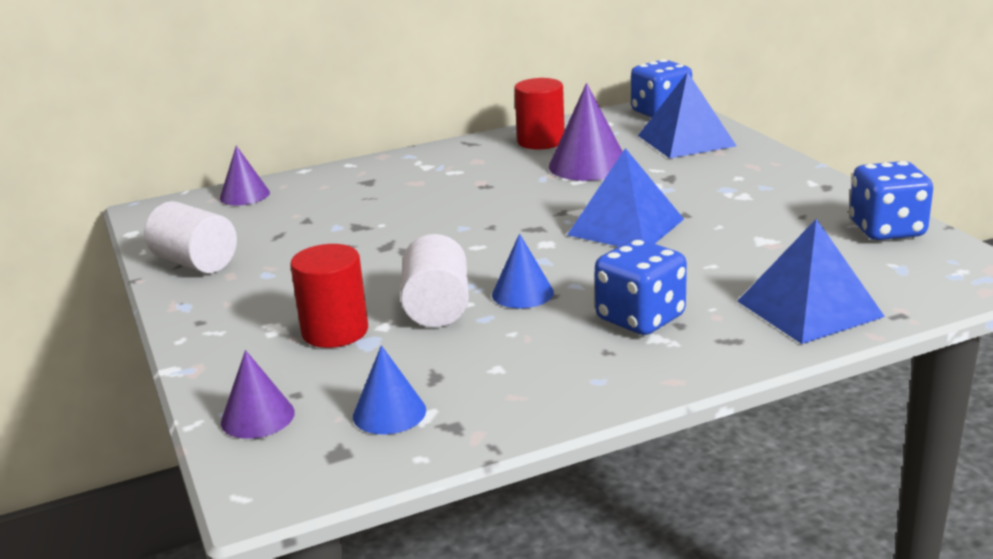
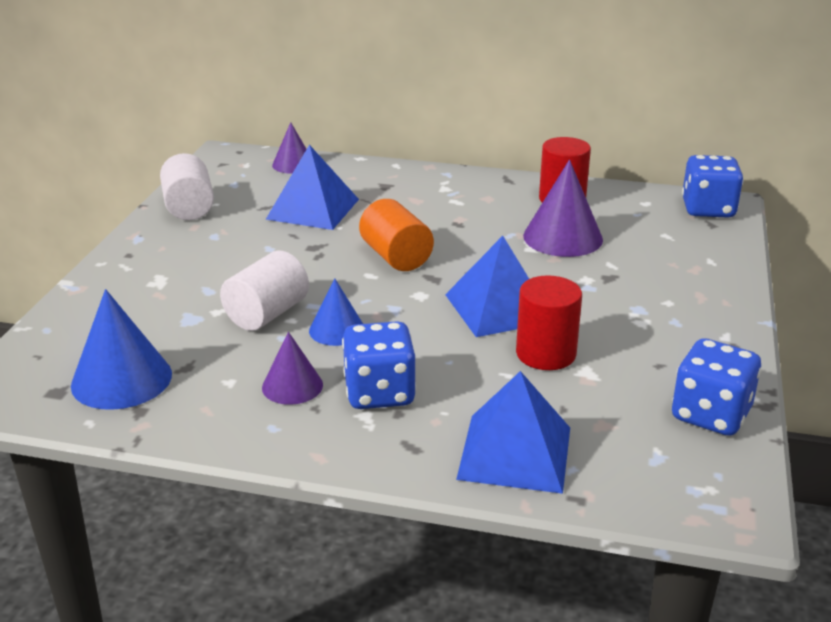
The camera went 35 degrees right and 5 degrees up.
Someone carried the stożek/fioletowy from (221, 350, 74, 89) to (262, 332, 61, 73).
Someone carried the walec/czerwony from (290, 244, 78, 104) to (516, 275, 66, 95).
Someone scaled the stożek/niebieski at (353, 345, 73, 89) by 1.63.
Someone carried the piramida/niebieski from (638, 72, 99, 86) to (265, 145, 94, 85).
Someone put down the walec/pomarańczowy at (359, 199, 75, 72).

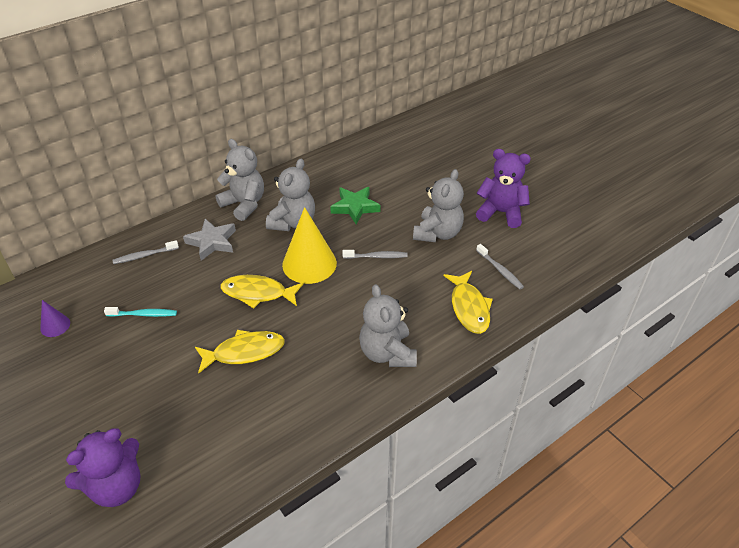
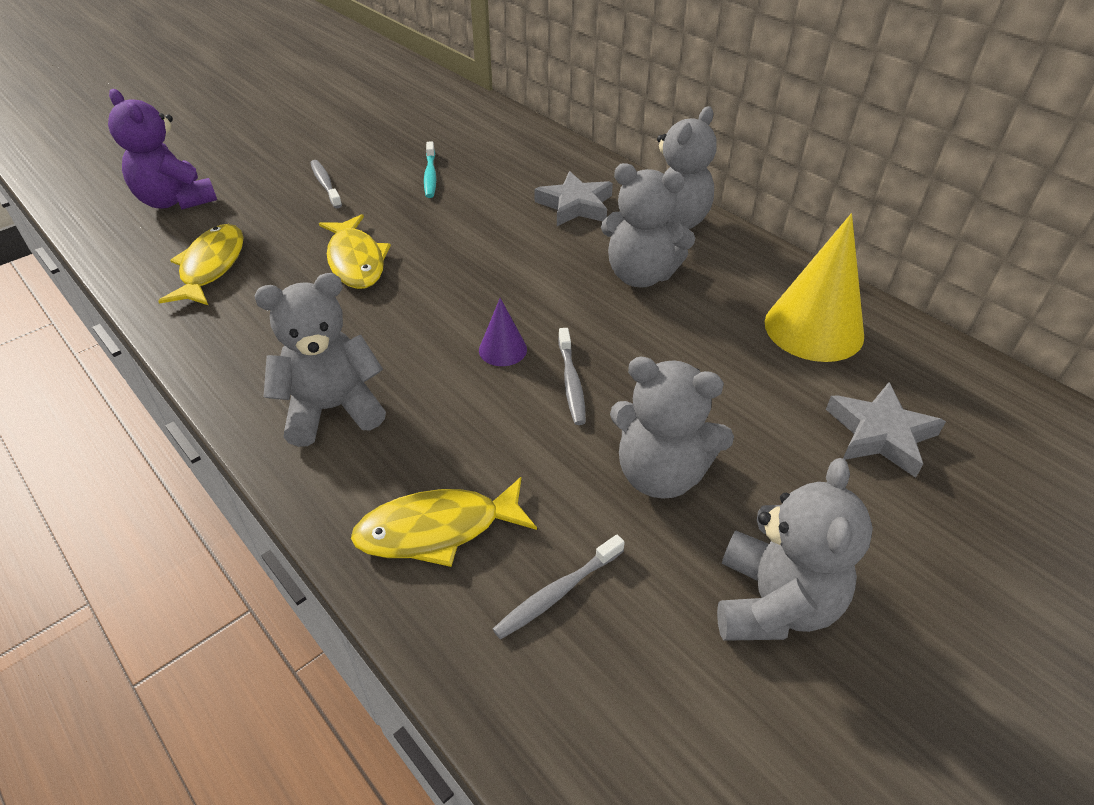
The camera went 85 degrees right and 0 degrees up.
Someone carried the stożek/fioletowy from (40, 300, 30, 37) to (479, 298, 48, 68).
Someone carried the szczoteczka do zębów/szary from (112, 240, 67, 24) to (310, 160, 32, 48).
Someone carried the ryba/żółty from (220, 275, 83, 33) to (158, 224, 86, 81).
Someone carried the stożek/żółty from (282, 207, 55, 77) to (765, 213, 99, 149).
Someone took away the gwiazda/zielony at (330, 187, 50, 37).
Someone repainted the miś/fioletowy at (476, 149, 55, 79), which became the miś/szary at (717, 458, 156, 183).
Someone put down the gwiazda/szary at (826, 382, 120, 96).

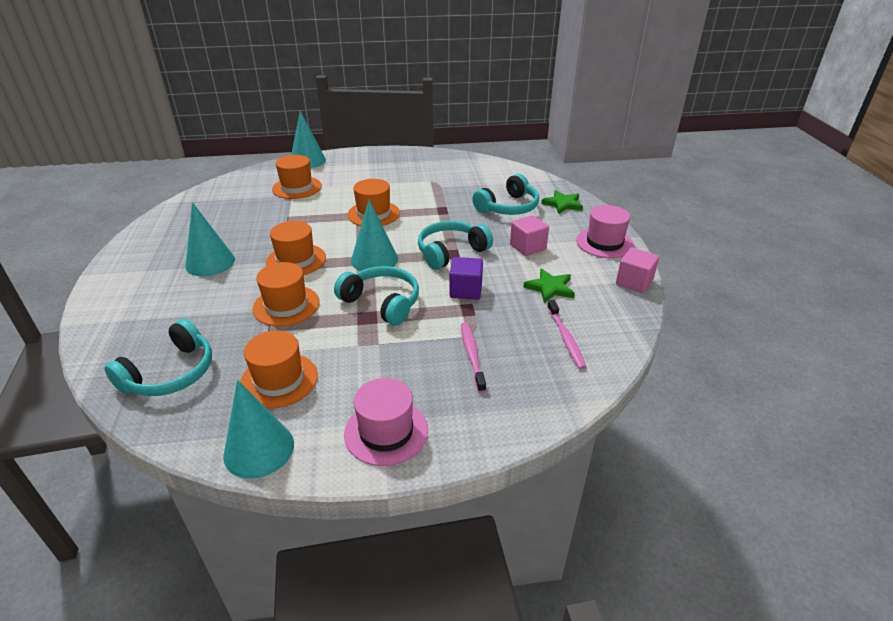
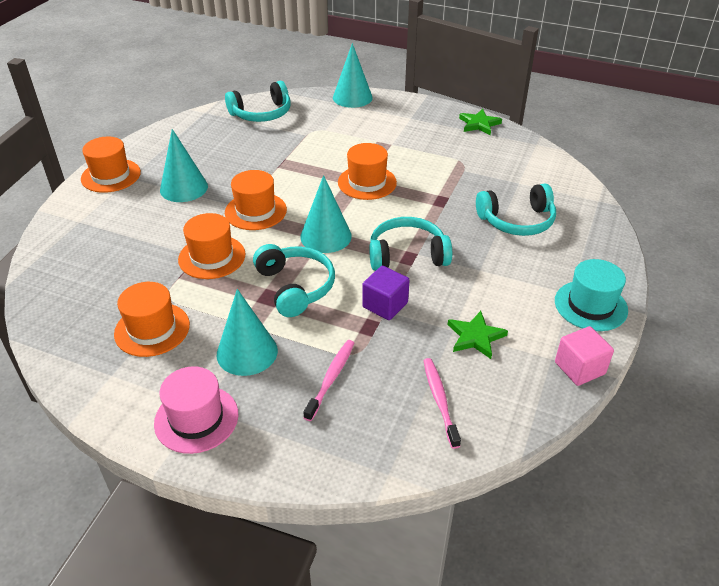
The camera went 30 degrees right and 5 degrees up.
Someone carried the słuchawki/turkusowy from (104, 319, 108, 77) to (225, 81, 66, 41).
Someone carried the stożek/turkusowy from (223, 380, 71, 99) to (217, 289, 61, 87).
Someone carried the kapelusz/pomarańczowy from (272, 155, 50, 44) to (81, 137, 60, 56).
Someone took away the sześcian/różowy at (510, 215, 39, 41).
Someone carried the gwiazda/zielony from (541, 190, 42, 24) to (459, 109, 43, 26).
Someone rotated the szczoteczka do zębów/różowy at (547, 300, 39, 69) by 150 degrees clockwise.
Someone repainted the kapelusz/różowy at (576, 205, 58, 53), which became the kapelusz/turkusowy at (555, 259, 73, 72).

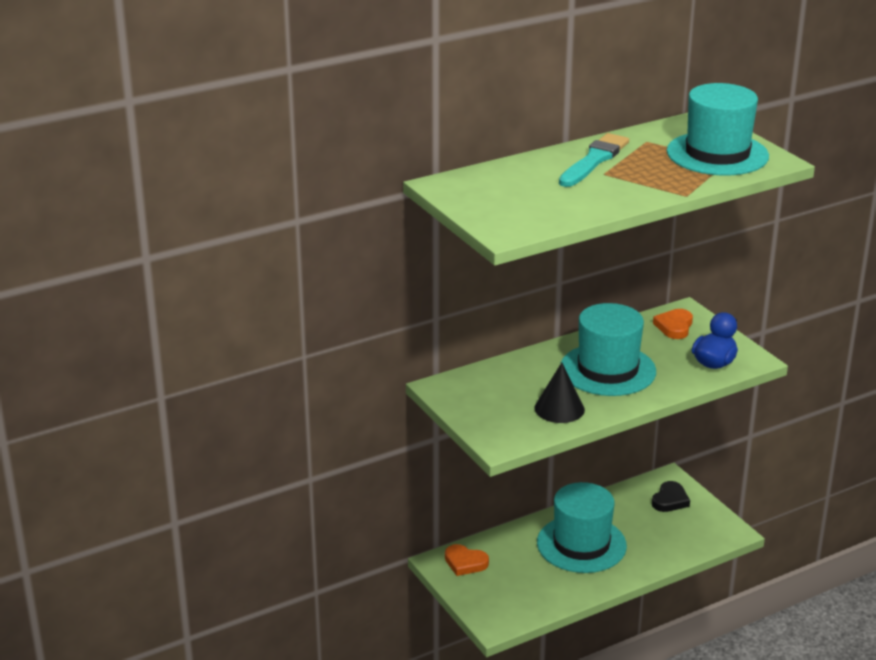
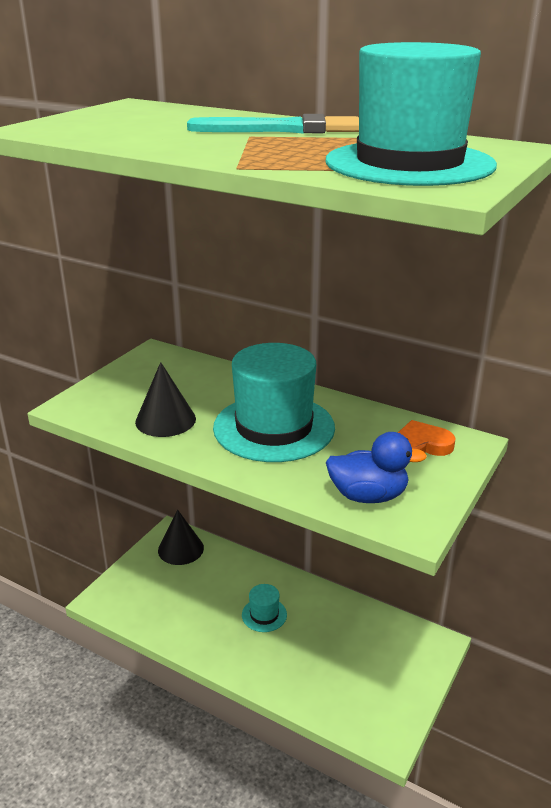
The camera went 60 degrees right and 0 degrees up.
Someone swapped the serce/pomarańczowy at (445, 544, 44, 32) for the stożek/czarny at (158, 510, 46, 55).
Someone scaled the kapelusz/turkusowy at (537, 482, 90, 91) by 0.45.
Someone took away the serce/czarny at (652, 481, 38, 31).

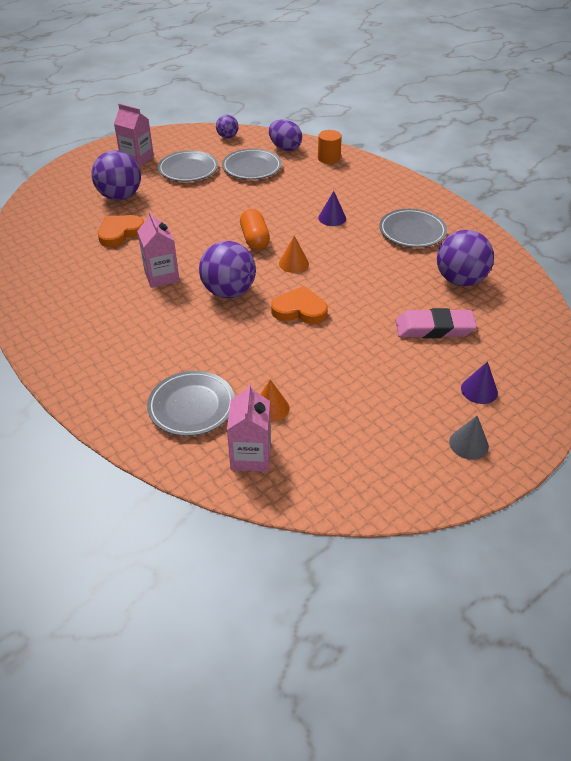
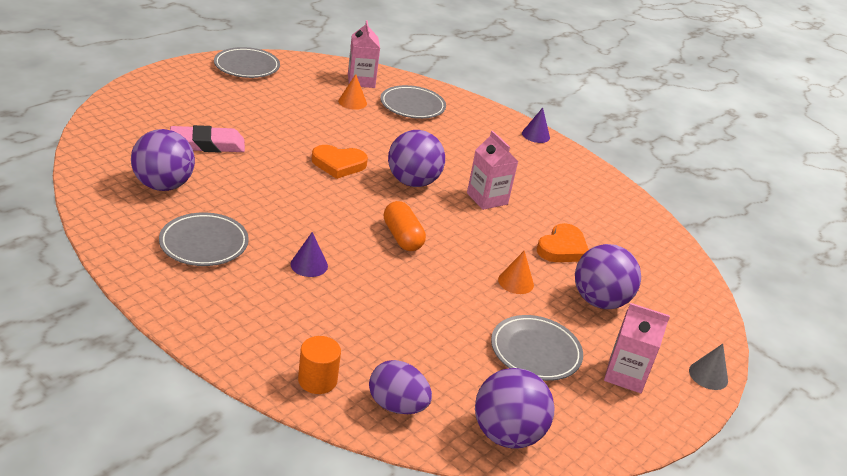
The camera went 165 degrees right and 10 degrees down.
Someone scaled the piłka/fioletowy at (216, 115, 23, 24) by 1.87.
Someone carried the talerz/szary from (222, 149, 60, 31) to (214, 47, 66, 31).
Someone carried the stożek/pomarańczowy from (279, 236, 30, 37) to (498, 251, 36, 43).
Someone carried the stożek/szary from (449, 416, 40, 44) to (689, 344, 39, 46).
Someone carried the stożek/fioletowy from (461, 362, 37, 42) to (522, 108, 28, 35).

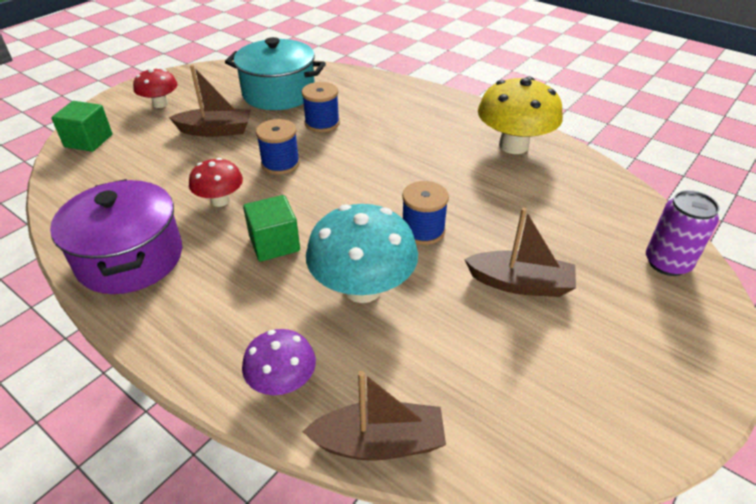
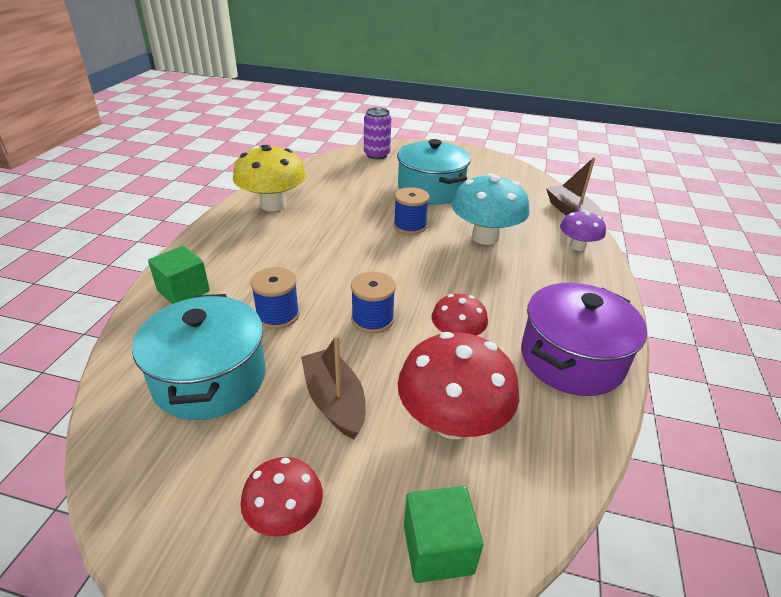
The camera went 115 degrees left and 5 degrees down.
Someone carried the sześcian/zielony from (243, 195, 57, 67) to (148, 246, 62, 58).
Someone swapped the łódka/brązowy at (464, 208, 112, 89) for the garnek/turkusowy at (397, 139, 74, 66).
Someone put down the grzyb/czerwony at (398, 332, 121, 107).

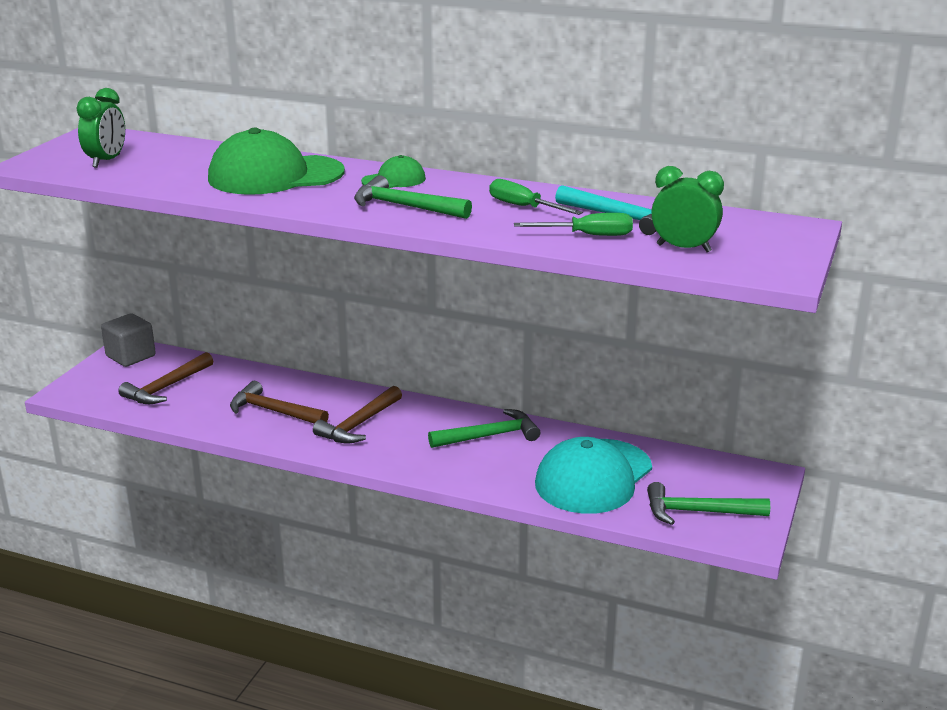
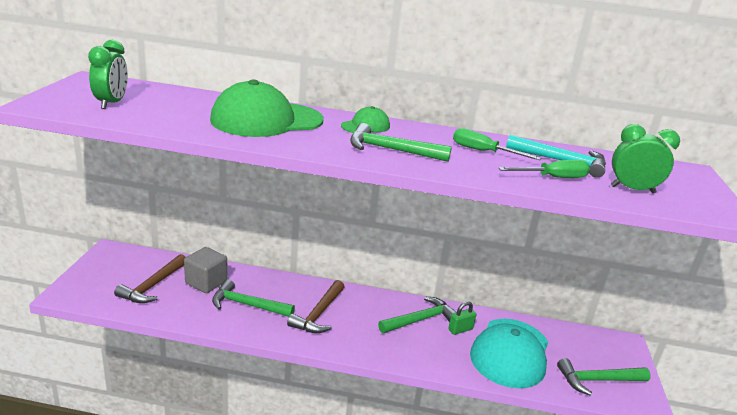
The camera went 15 degrees left and 0 degrees up.
Someone carried the sześcian/szary from (101, 313, 55, 54) to (184, 247, 43, 46).
Someone repainted the młotek/brązowy at (230, 381, 99, 43), which became the młotek/zielony at (212, 279, 83, 38).
Someone put down the kłódka/zielony at (448, 301, 28, 34).

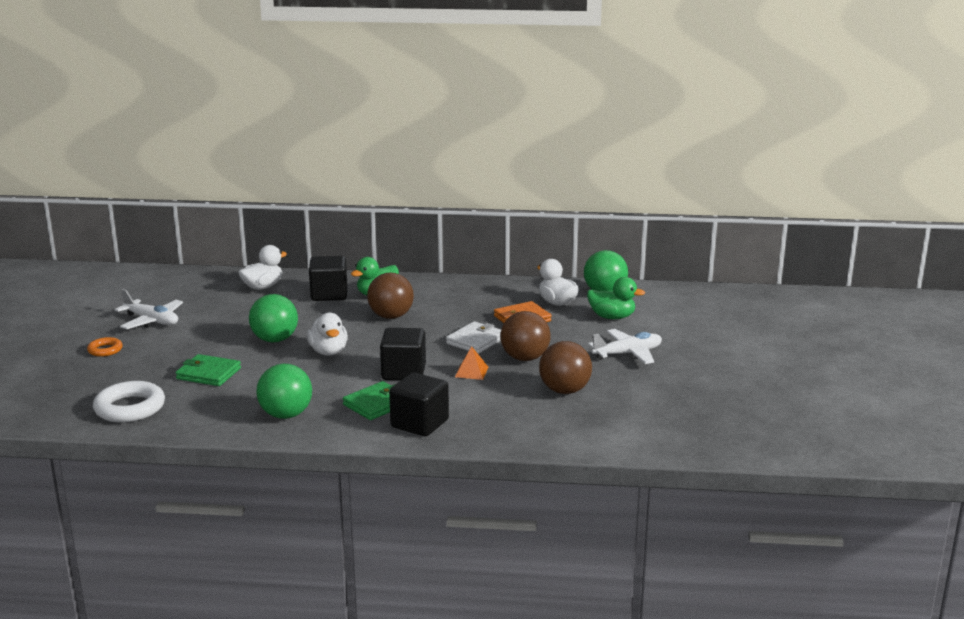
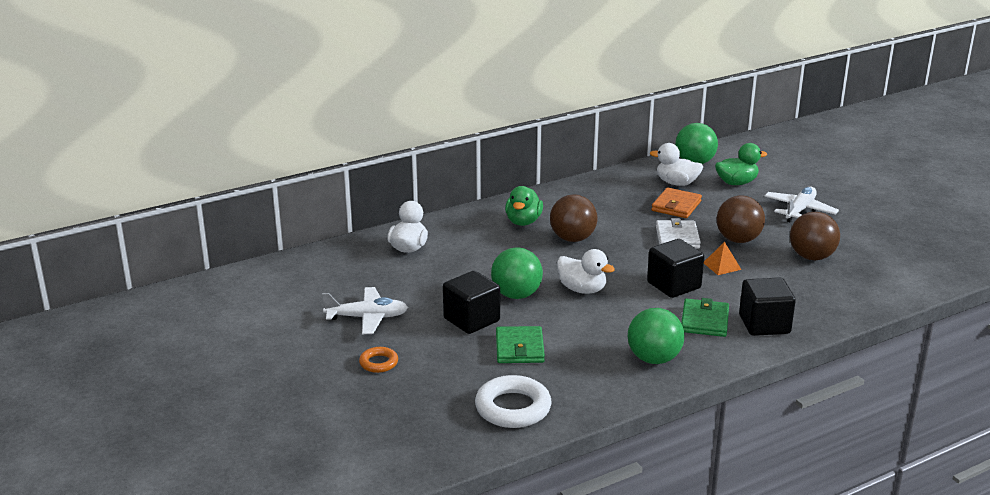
The camera went 35 degrees left and 5 degrees up.
Someone rotated the portfel/zielony at (175, 354, 66, 32) by 75 degrees counterclockwise.
Someone carried the sześcian/czarny from (309, 256, 38, 45) to (443, 271, 57, 63).

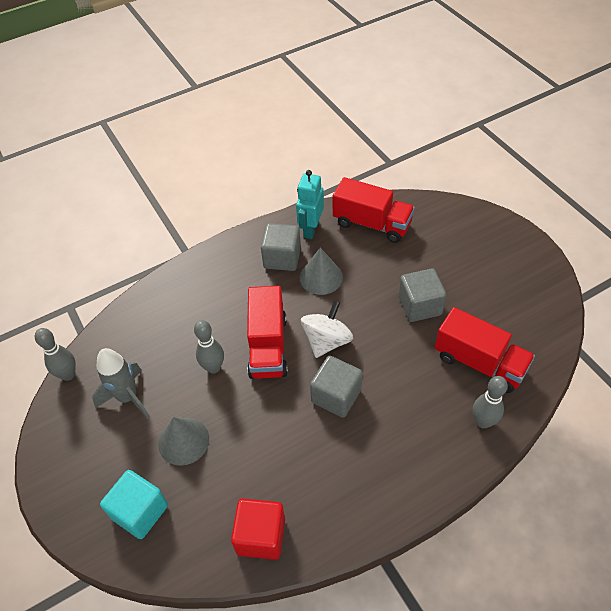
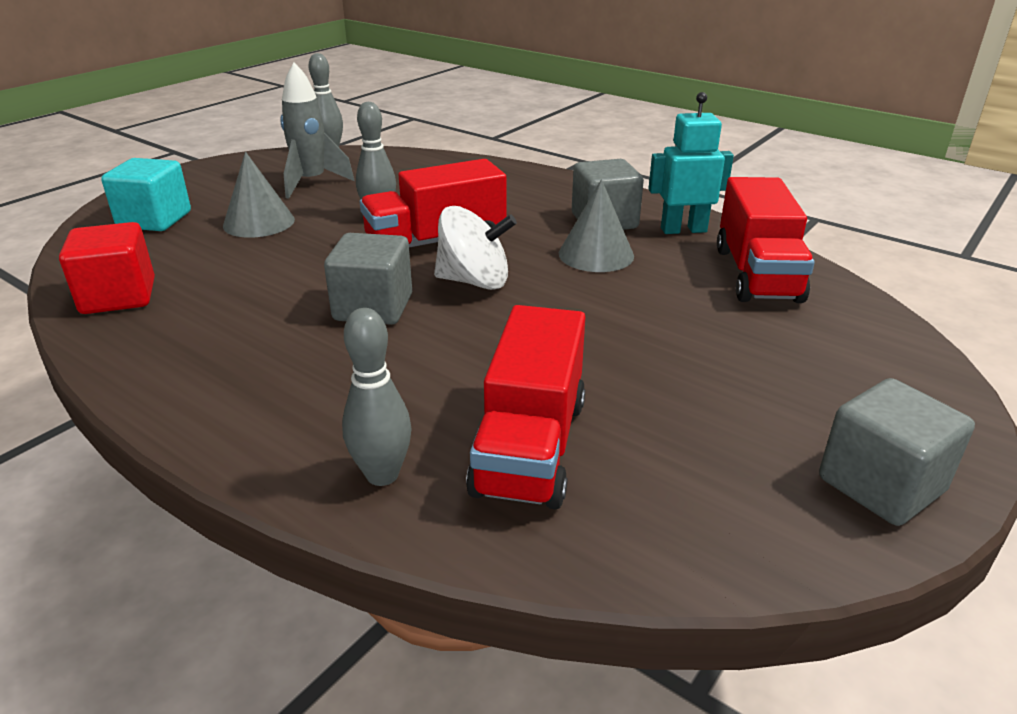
The camera went 65 degrees right and 20 degrees down.
Someone carried the sześcian/szary from (398, 269, 49, 53) to (819, 378, 156, 148).

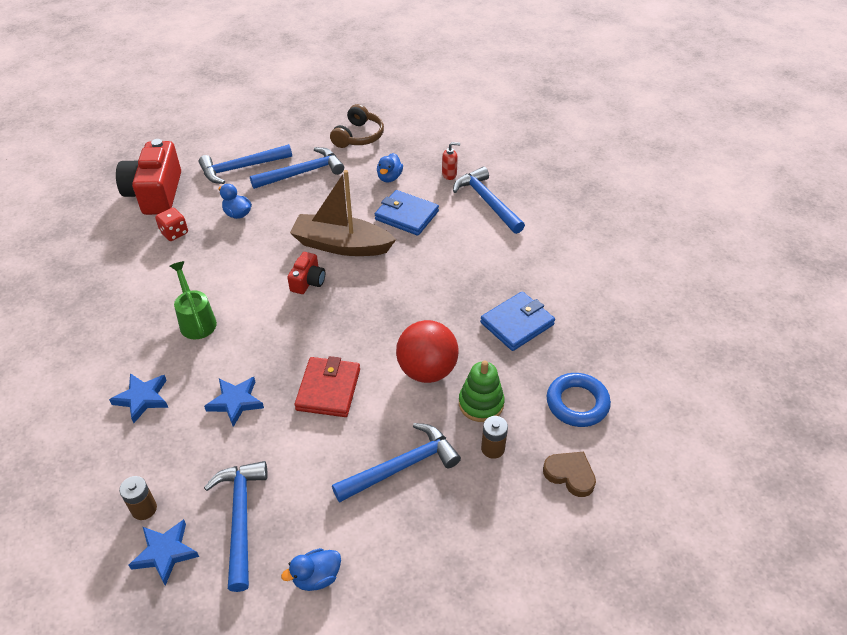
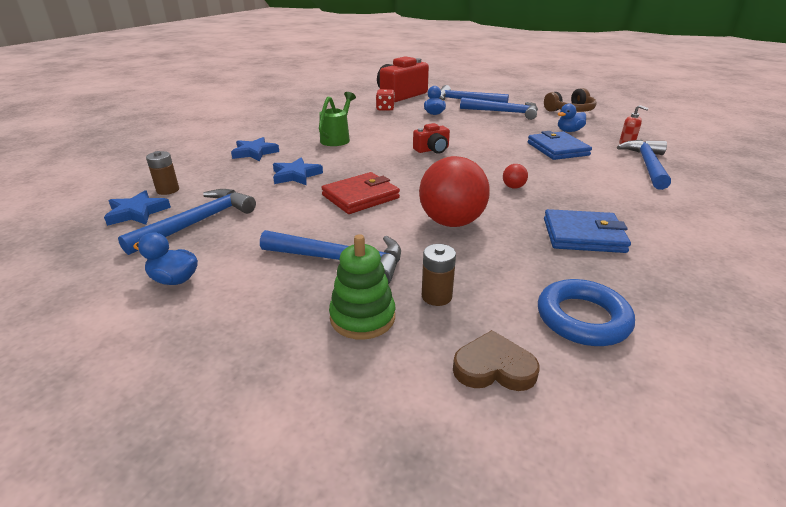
The camera went 45 degrees right and 15 degrees down.
Someone took away the łódka/brązowy at (290, 170, 106, 86).
Someone carried the zabawka nakładanka/zielony from (459, 361, 46, 61) to (329, 234, 66, 106).
Someone rotated the serce/brązowy at (543, 452, 53, 45) by 75 degrees counterclockwise.
Someone put down the piłka/czerwony at (503, 164, 25, 25).

